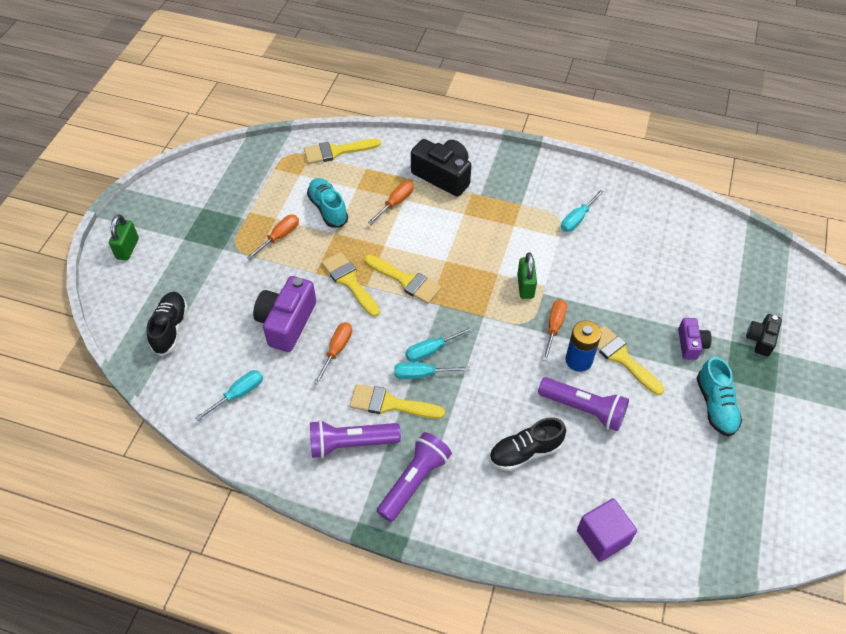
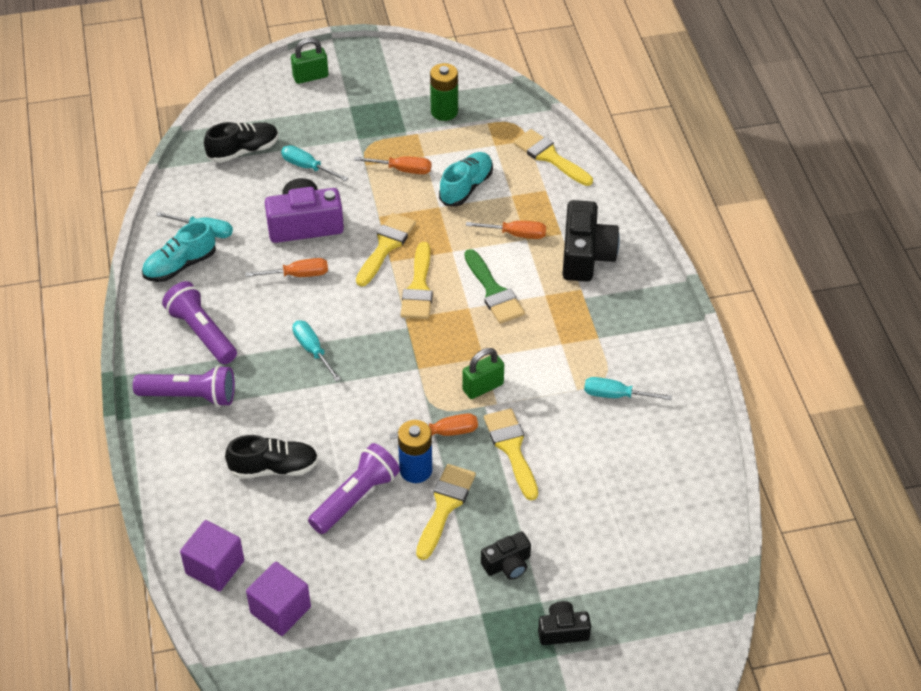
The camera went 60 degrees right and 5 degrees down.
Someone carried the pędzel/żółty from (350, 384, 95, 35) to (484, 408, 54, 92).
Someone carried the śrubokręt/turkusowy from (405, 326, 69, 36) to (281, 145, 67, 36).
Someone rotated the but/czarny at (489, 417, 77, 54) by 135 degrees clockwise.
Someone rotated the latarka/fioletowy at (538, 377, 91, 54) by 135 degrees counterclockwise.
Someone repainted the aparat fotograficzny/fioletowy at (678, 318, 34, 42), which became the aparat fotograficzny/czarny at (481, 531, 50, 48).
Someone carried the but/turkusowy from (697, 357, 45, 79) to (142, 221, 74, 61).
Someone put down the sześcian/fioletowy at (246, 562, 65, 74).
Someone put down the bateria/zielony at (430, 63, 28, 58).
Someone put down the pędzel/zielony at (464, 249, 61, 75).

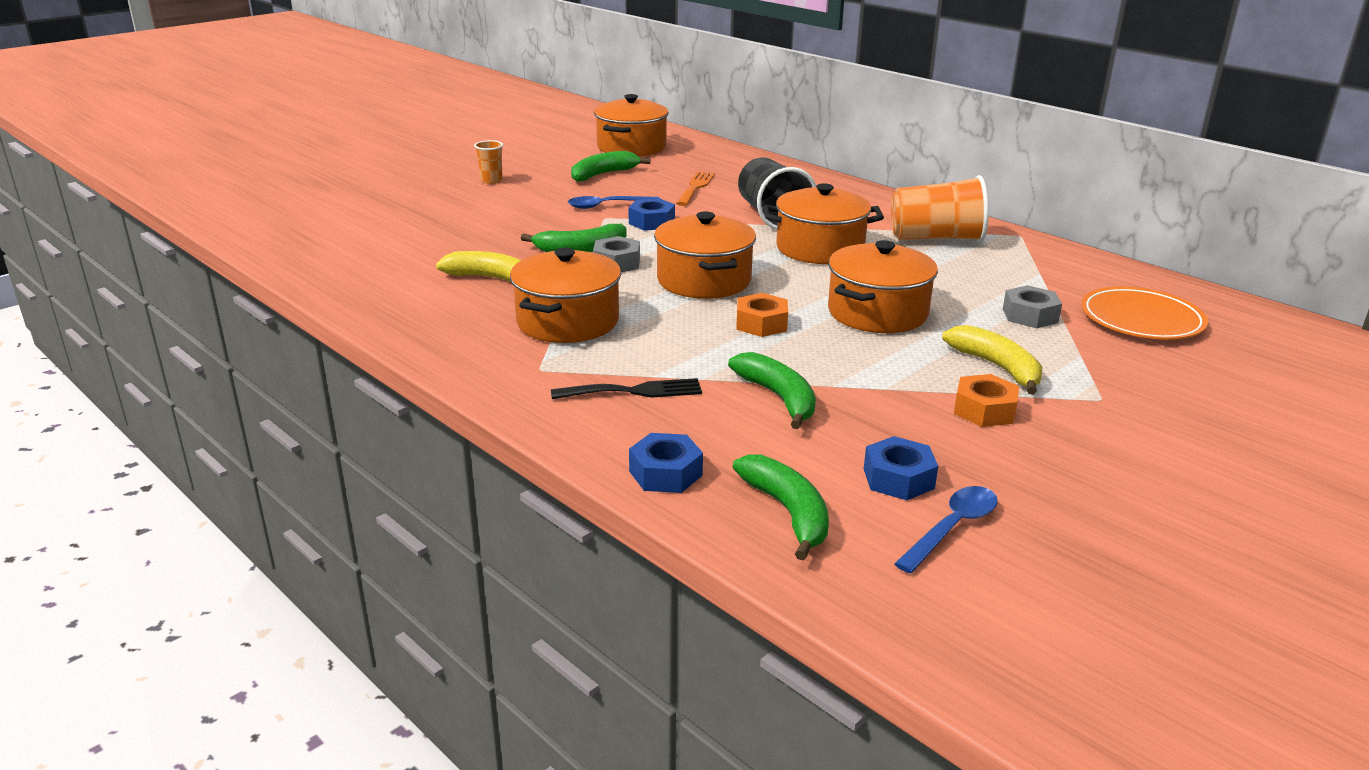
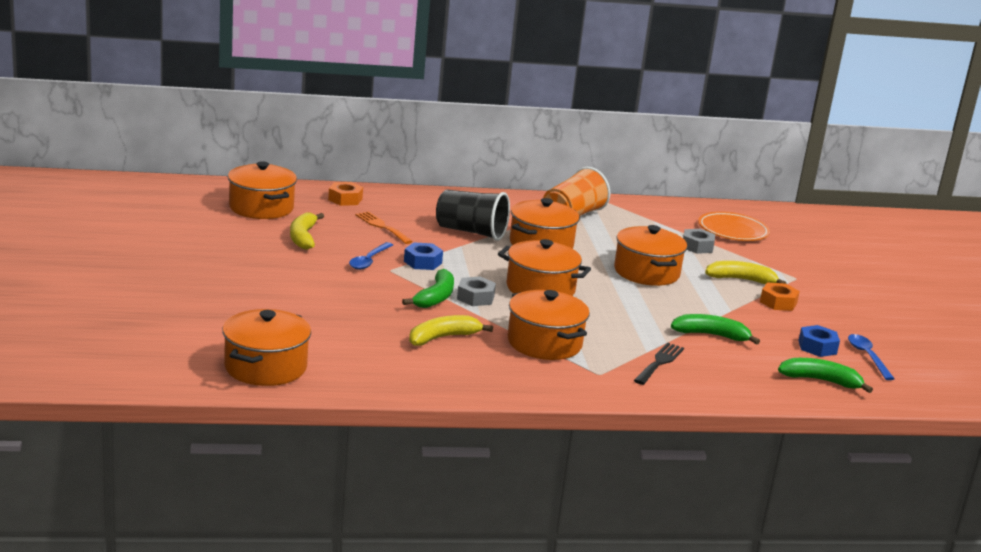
The camera went 55 degrees left and 5 degrees down.
Someone took away the szklanka/pomarańczowy at (474, 140, 29, 44).
Someone repainted the banan/zielony at (571, 151, 79, 31), which became the banan/żółty at (290, 212, 34, 38).
Someone took away the nakrętka/niebieski at (629, 433, 74, 60).
Someone carried the nakrętka/pomarańczowy from (736, 293, 52, 44) to (328, 182, 35, 24).
Someone put down the garnek/pomarańczowy at (222, 309, 89, 77).

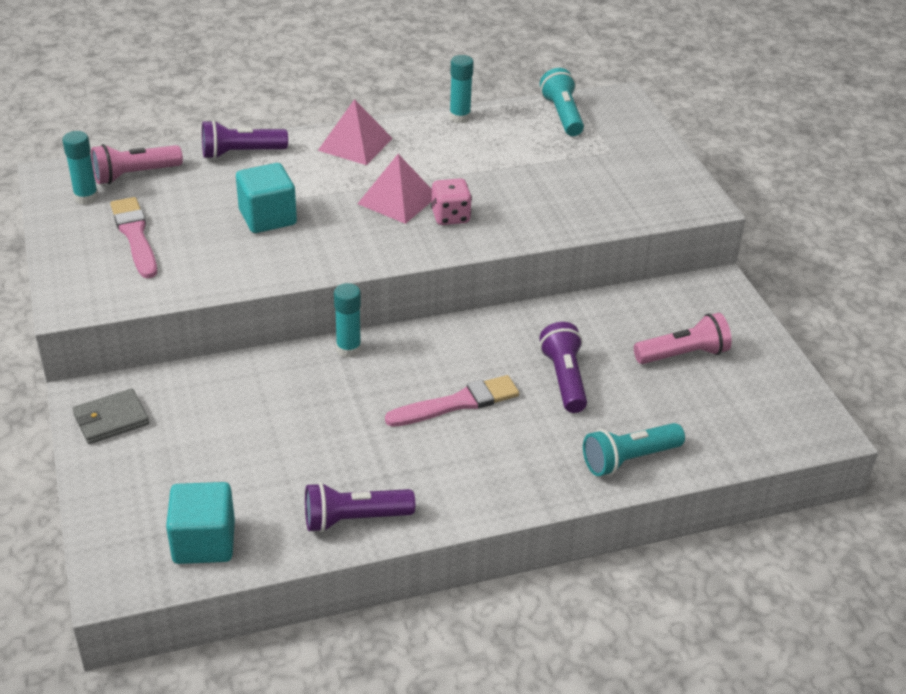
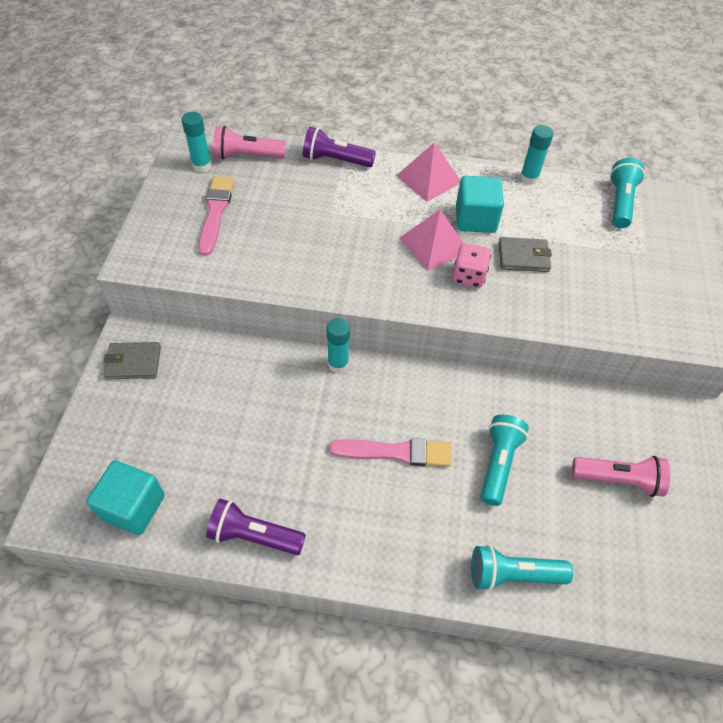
The camera went 25 degrees right and 15 degrees up.
Someone carried the sześcian/turkusowy from (236, 163, 61, 70) to (456, 176, 48, 57).
Someone repainted the latarka/fioletowy at (540, 322, 47, 91), which became the latarka/turkusowy at (480, 415, 49, 91).
Someone put down the portfel/szary at (499, 237, 53, 35).

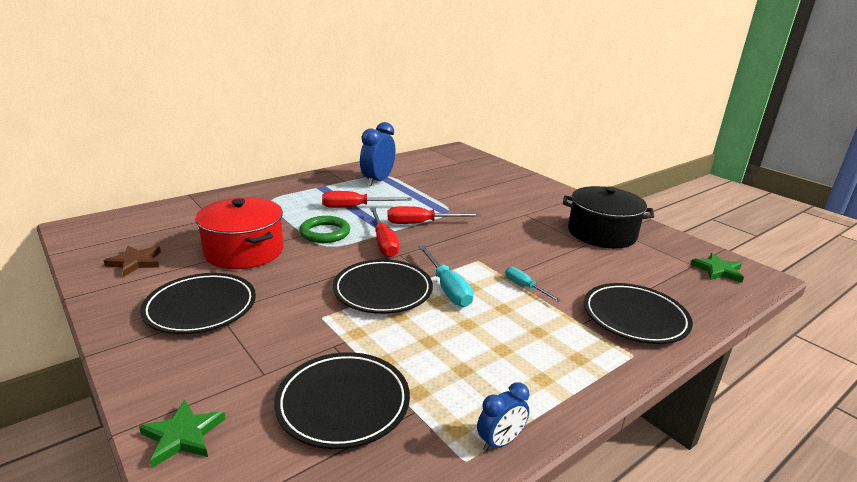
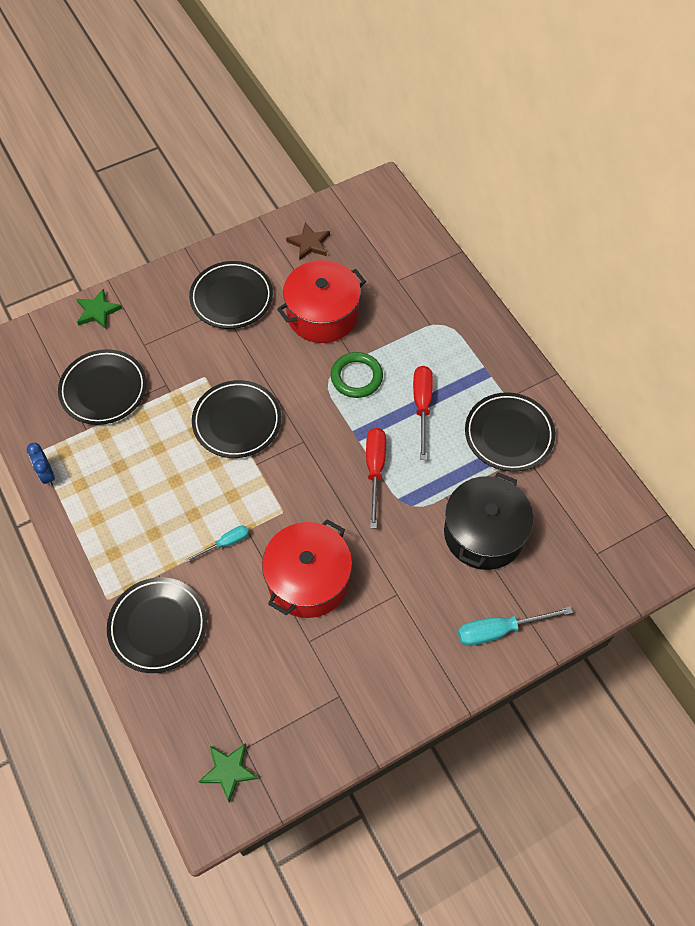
The camera went 100 degrees right and 35 degrees up.
Someone swapped the budzik/niebieski at (360, 122, 36, 64) for the talerz/czarny at (465, 392, 90, 80).
Someone took away the śrubokręt/czerwony at (370, 208, 29, 49).
Someone carried the śrubokręt/turkusowy from (418, 245, 56, 62) to (458, 606, 115, 40).
Someone carried the garnek/czarny from (563, 186, 91, 62) to (444, 472, 90, 98).
Someone put down the garnek/czerwony at (262, 519, 90, 99).

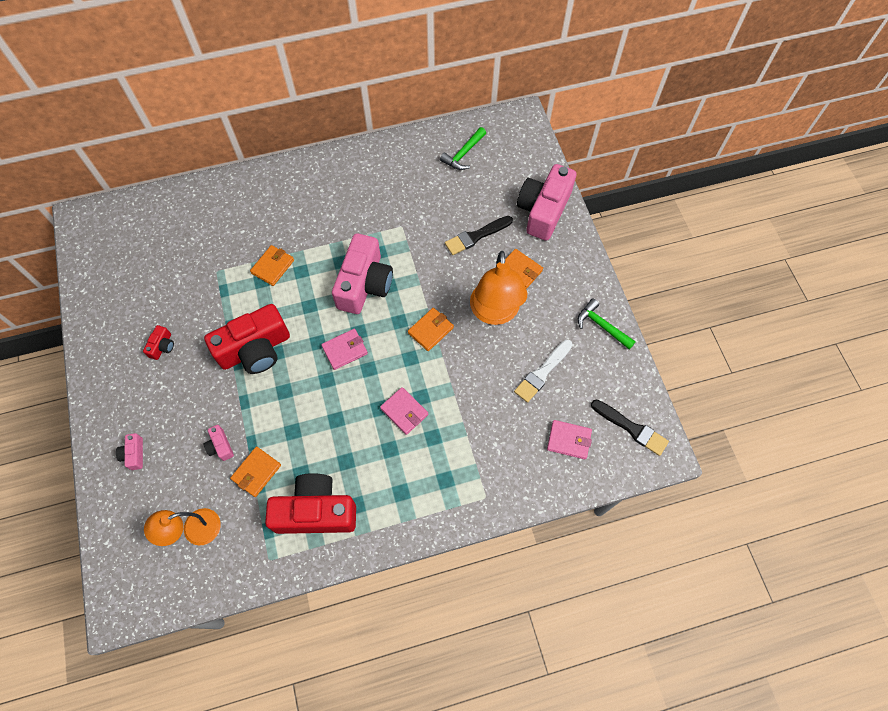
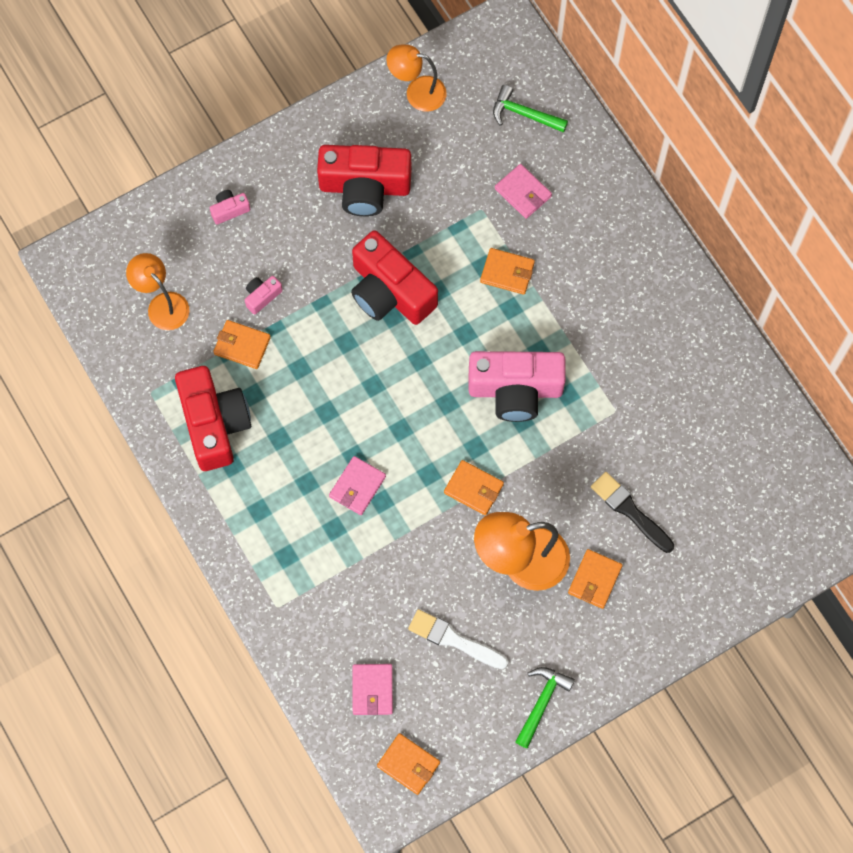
The camera went 75 degrees right and 5 degrees up.
Someone scaled the aparat fotograficzny/czerwony at (143, 325, 31, 35) by 2.38.
Someone carried the portfel/różowy from (321, 329, 47, 41) to (495, 164, 57, 55).
Someone carried the młotek/zielony from (440, 127, 46, 43) to (493, 85, 75, 48).
Someone took away the aparat fotograficzny/różowy at (517, 164, 60, 77).
Someone swapped the pędzel/czarny at (591, 399, 78, 57) for the portfel/pomarańczowy at (377, 733, 63, 62).
Someone put down the lampka/pomarańczowy at (386, 44, 61, 68).

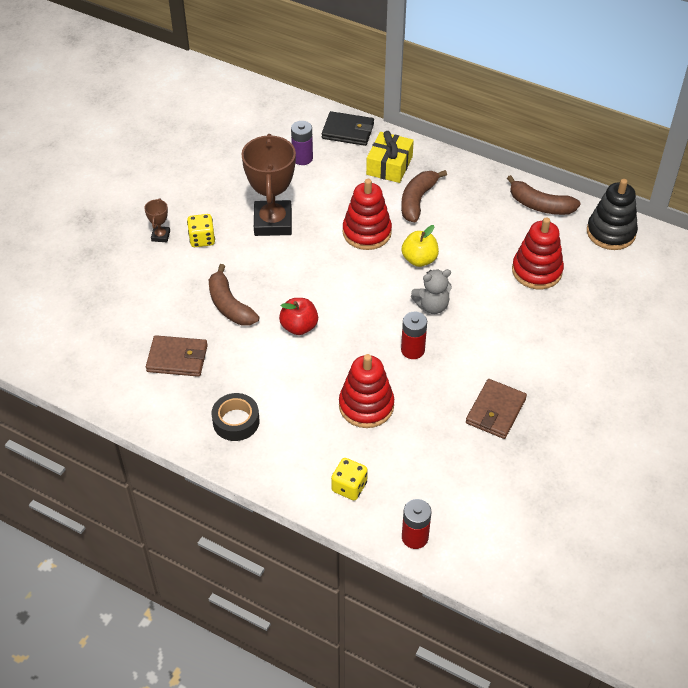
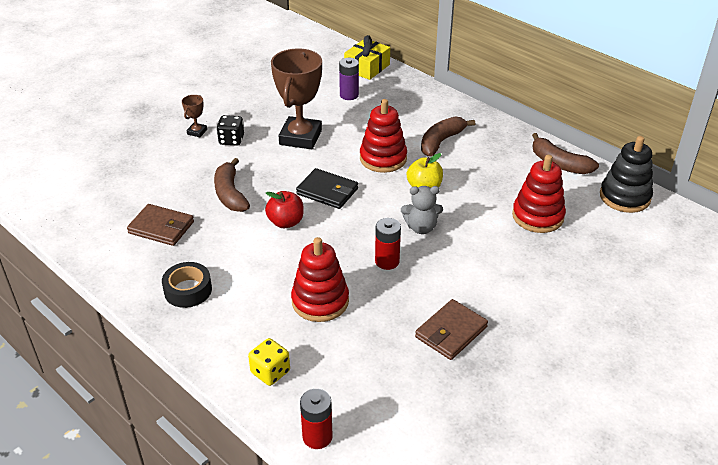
The camera went 15 degrees right and 10 degrees down.
Someone repainted the kostka do gry/żółty at (187, 214, 28, 33), which became the kostka do gry/czarny at (217, 115, 27, 31).
Someone carried the portfel/czarny from (322, 111, 52, 35) to (296, 168, 62, 41).
Someone carried the prezent/żółty from (366, 131, 48, 52) to (344, 35, 46, 45).

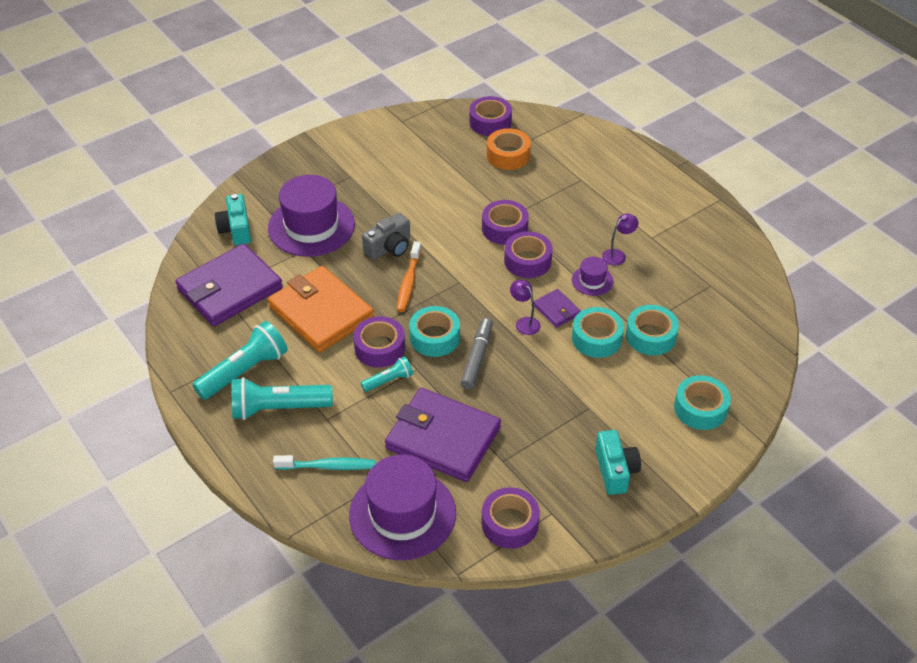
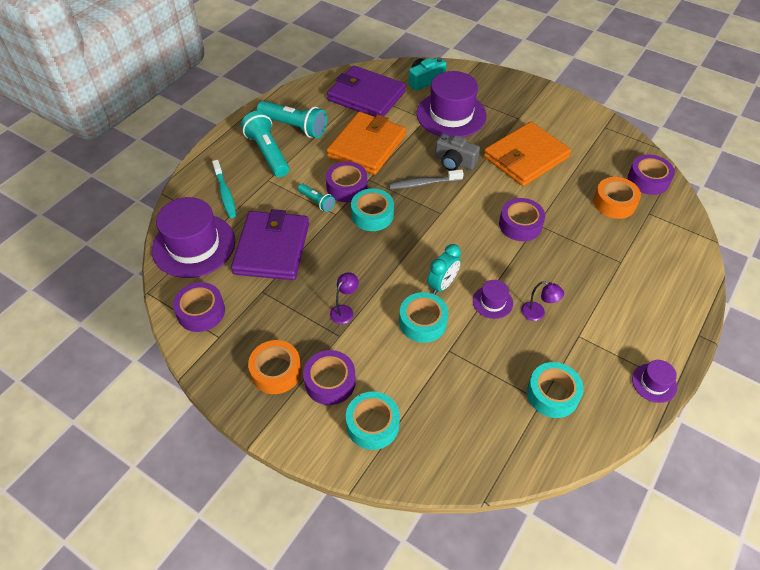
The camera went 70 degrees right and 5 degrees up.
Someone repainted the szczoteczka do zębów/pomarańczowy at (397, 241, 24, 71), which became the szczoteczka do zębów/szary at (389, 169, 75, 20).
Someone took away the flamaster/szary at (460, 318, 33, 72).
Someone carried the taśma klejąca/fioletowy from (504, 231, 49, 47) to (303, 350, 53, 55).
Someone carried the lampka/fioletowy from (510, 280, 31, 55) to (330, 272, 29, 52).
Someone swapped the portfel/fioletowy at (534, 289, 47, 39) for the budzik/turkusowy at (427, 244, 34, 51).
Someone swapped the aparat fotograficzny/turkusowy at (595, 430, 46, 65) for the taśma klejąca/pomarańczowy at (248, 340, 54, 54).
Someone carried the taśma klejąca/turkusowy from (626, 305, 53, 50) to (527, 362, 57, 56).
Someone put down the portfel/pomarańczowy at (484, 122, 87, 64).
Someone put down the kapelusz/fioletowy at (632, 360, 45, 43).

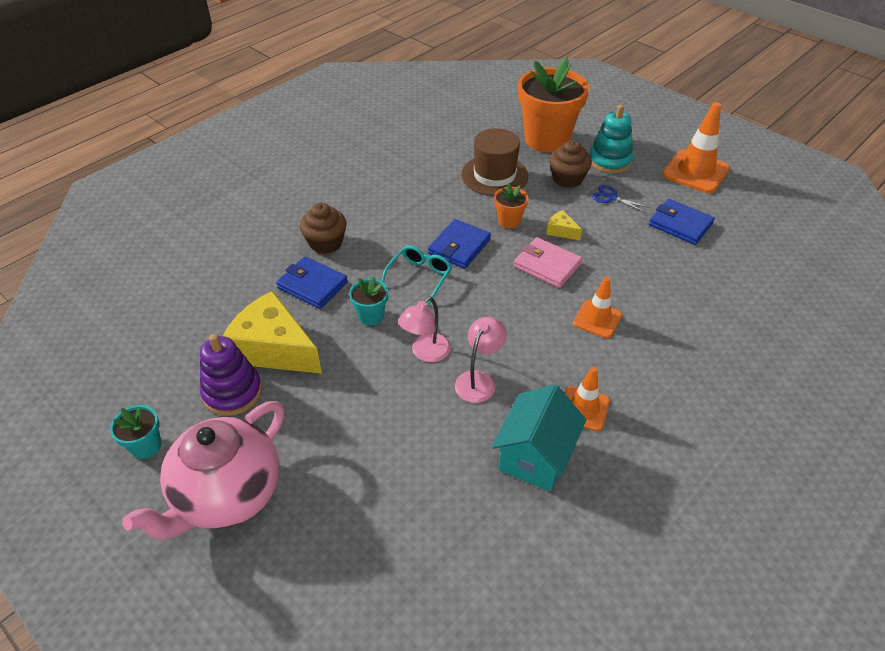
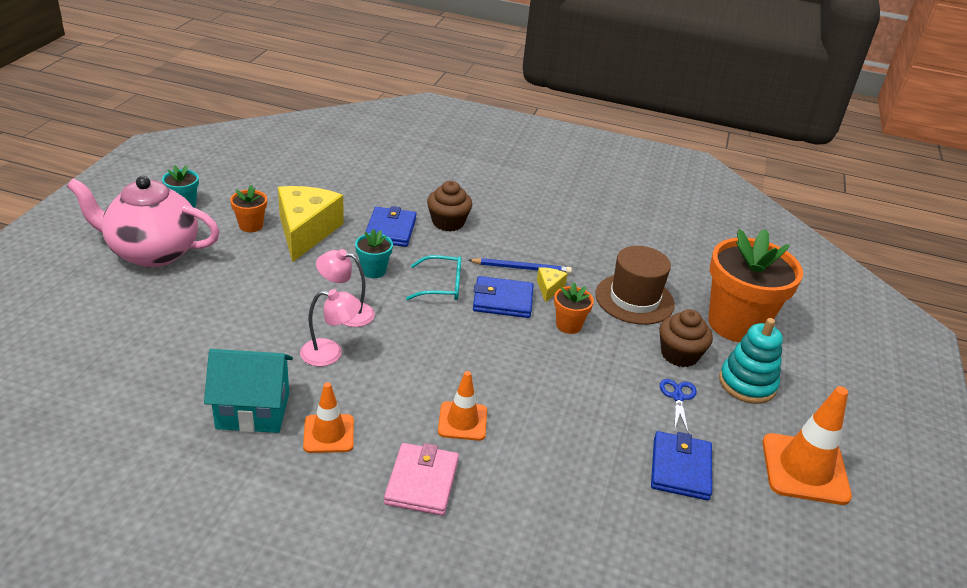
The camera went 60 degrees right and 10 degrees down.
Someone swapped the zabawka nakładanka/fioletowy at (200, 334, 62, 82) for the doniczka/pomarańczowy at (230, 185, 37, 47).
Someone carried the portfel/różowy from (514, 237, 68, 51) to (384, 443, 75, 73).
Someone carried the ser/żółty from (546, 210, 36, 30) to (537, 267, 31, 35).
Someone put down the ołówek/niebieski at (468, 258, 104, 16).

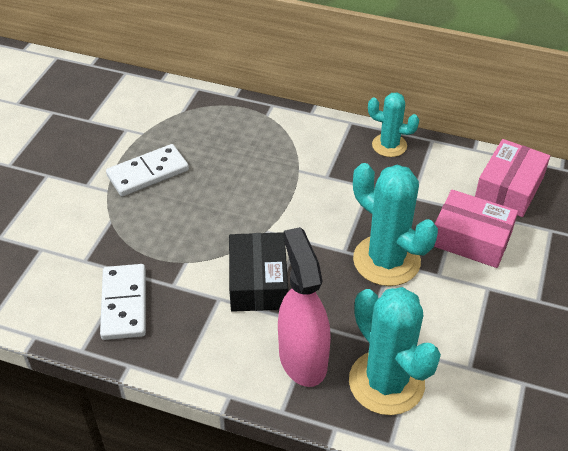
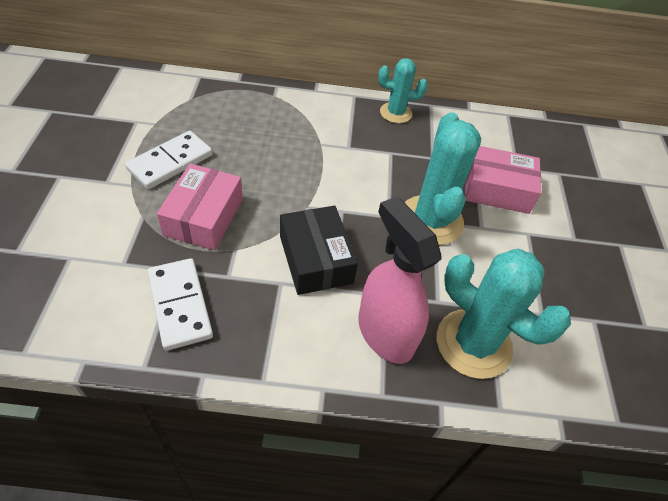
The camera went 20 degrees left and 5 degrees up.
Someone rotated the kaktus/turkusowy at (353, 163, 85, 123) by 60 degrees clockwise.
Someone carried the pudełko/różowy from (475, 139, 75, 78) to (157, 163, 86, 87).

